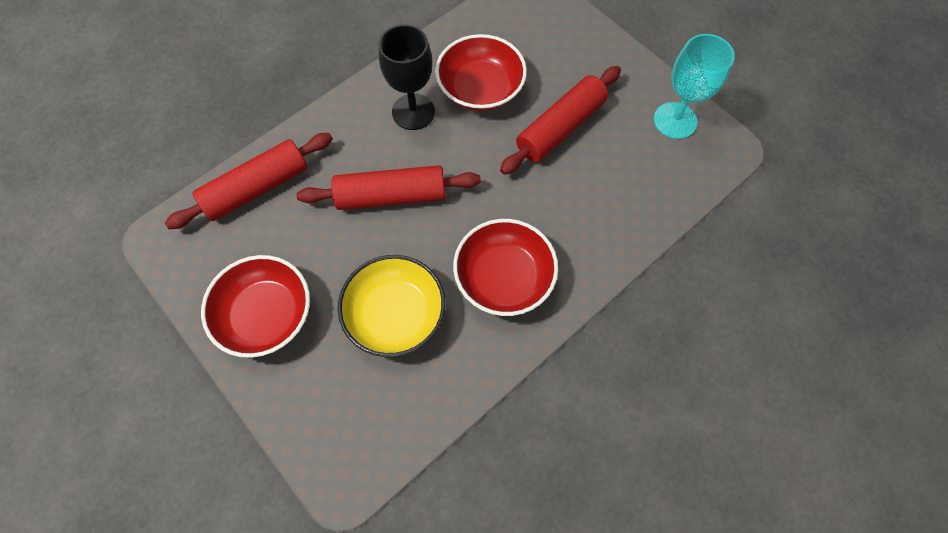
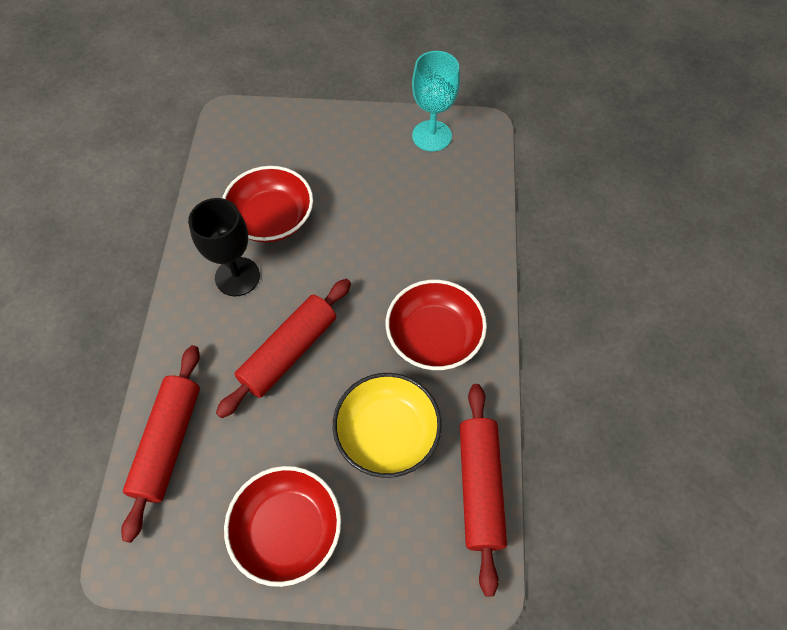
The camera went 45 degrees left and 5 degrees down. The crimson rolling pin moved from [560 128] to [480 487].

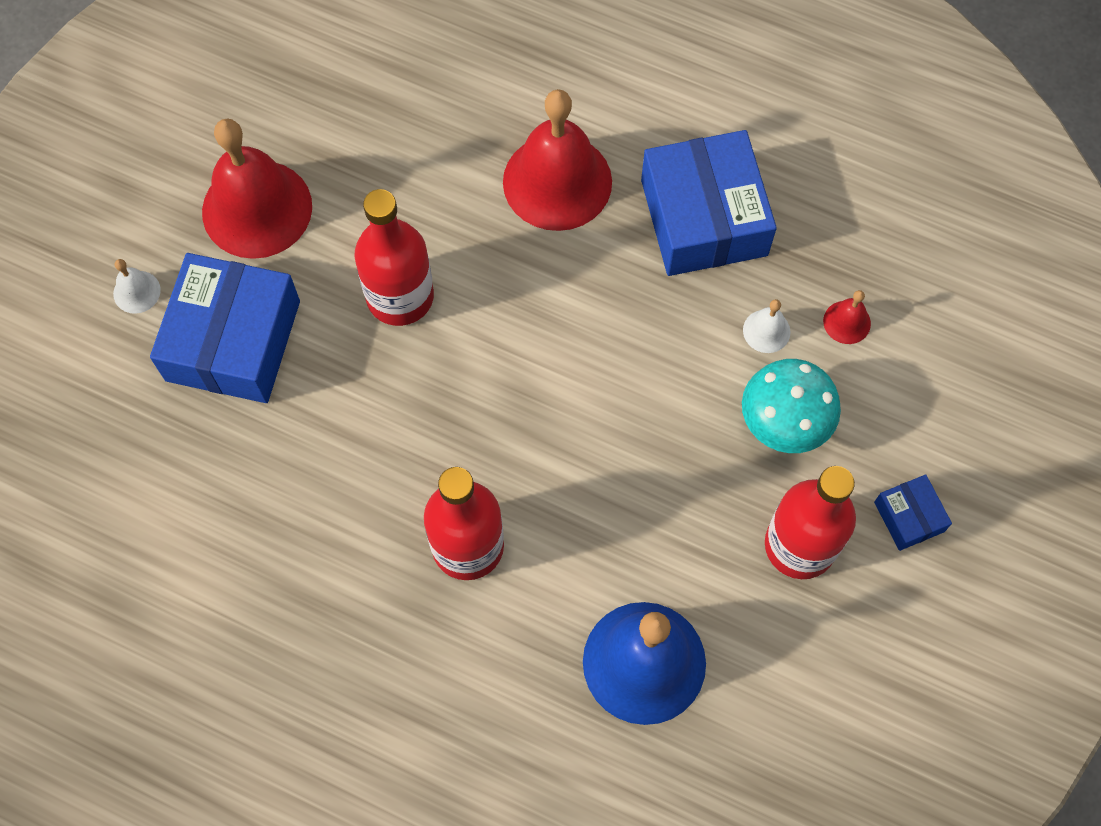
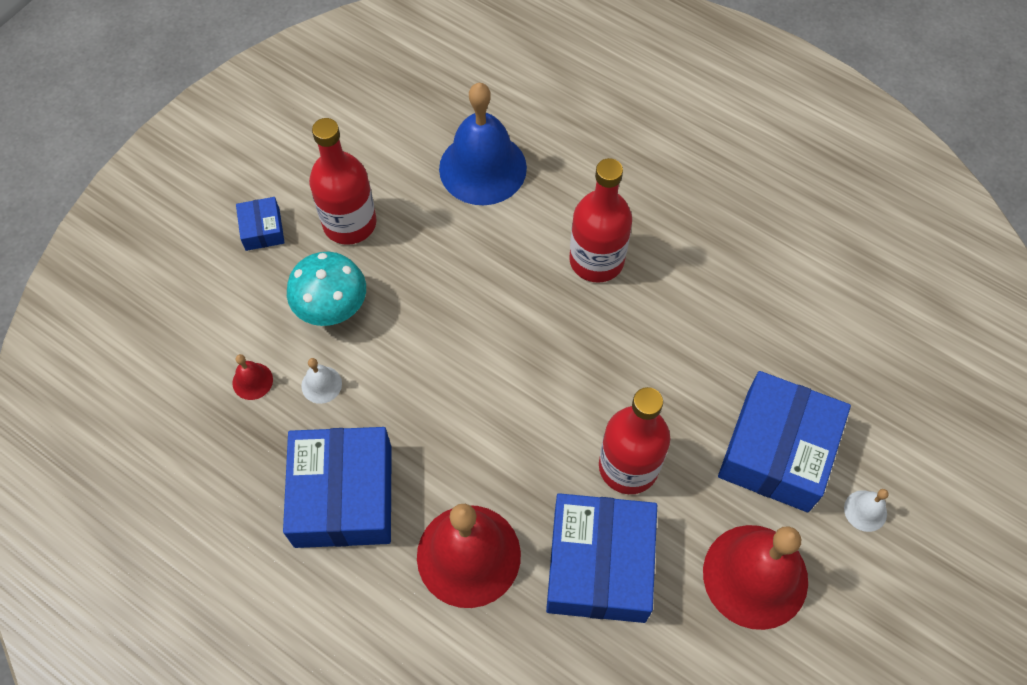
The camera went 170 degrees left and 5 degrees down. The blue parcel at [599 565] appeared.

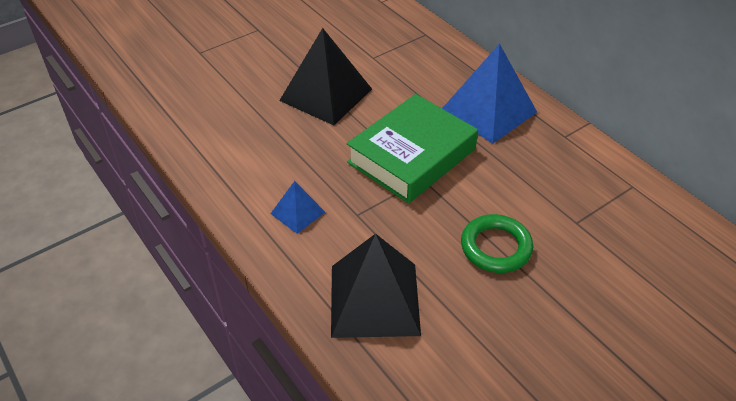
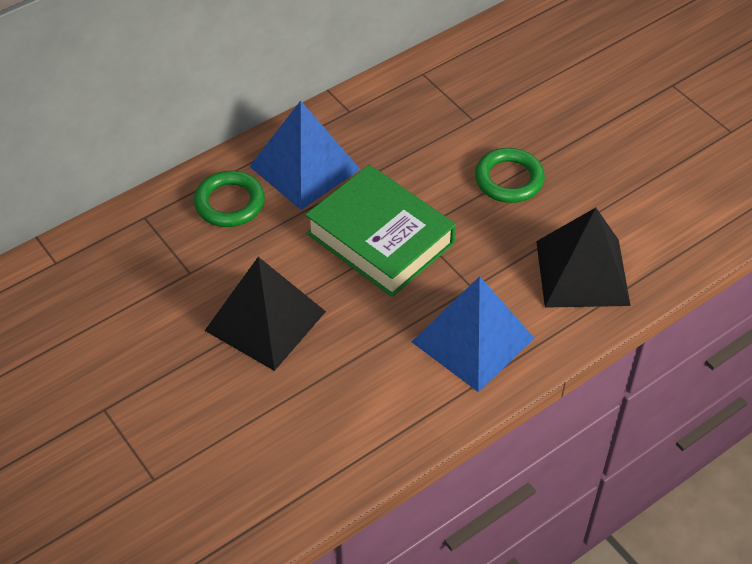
The camera went 90 degrees left and 5 degrees up. The blue solid pyramid at [297 212] changed to 2.00 times the size. The leaf-green torus at [229 203] appeared.

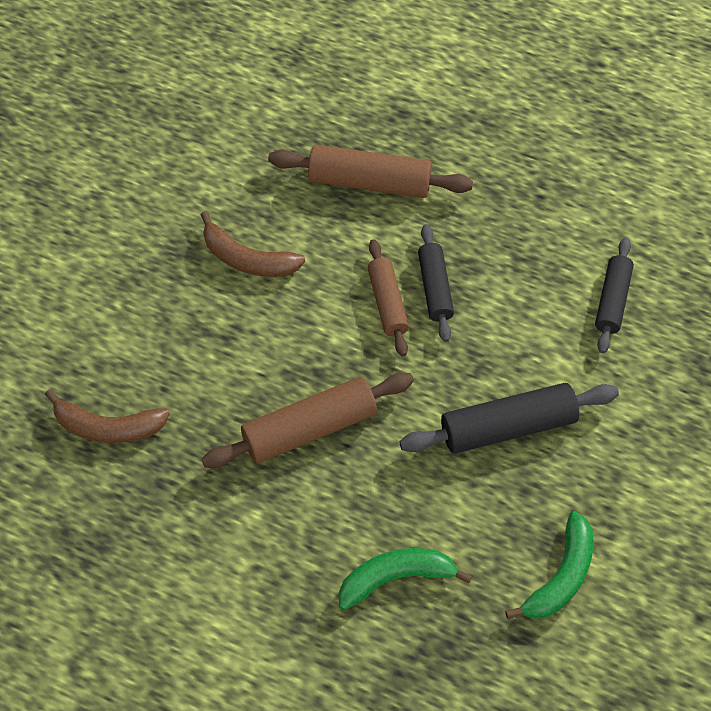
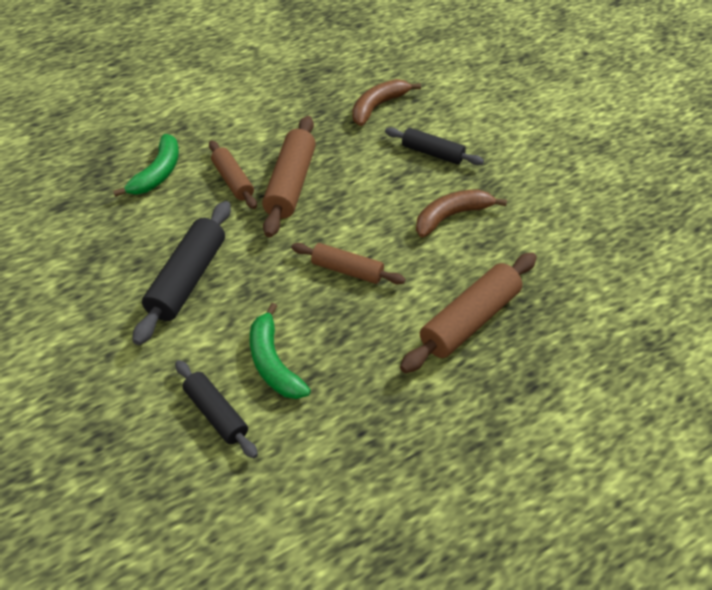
The camera went 125 degrees right and 10 degrees down. The ebony rolling pin moved from [435 288] to [432 153]. The leaf-green banana moved from [561 576] to [273 363]. The dark brown rolling pin at [233 181] appeared.

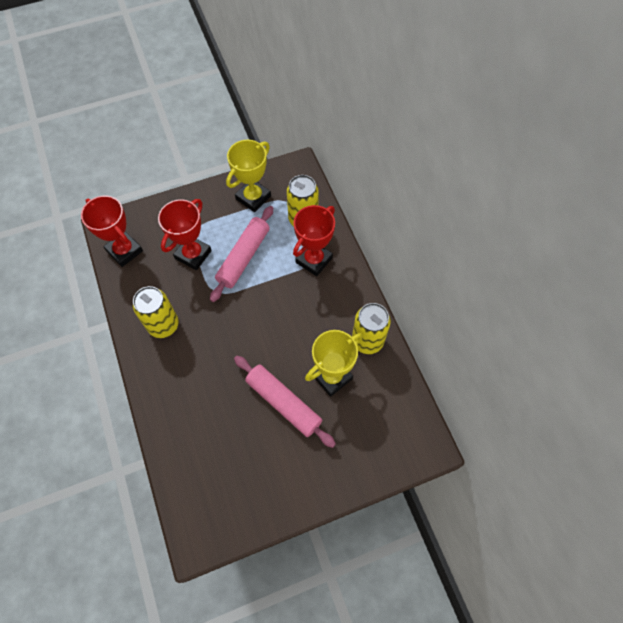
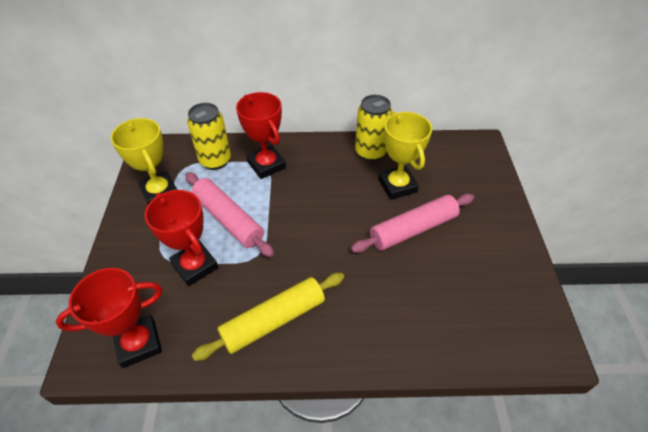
The camera went 70 degrees left and 15 degrees down. The yellow tin at [163 325] was replaced by the yellow rolling pin at [274 320].

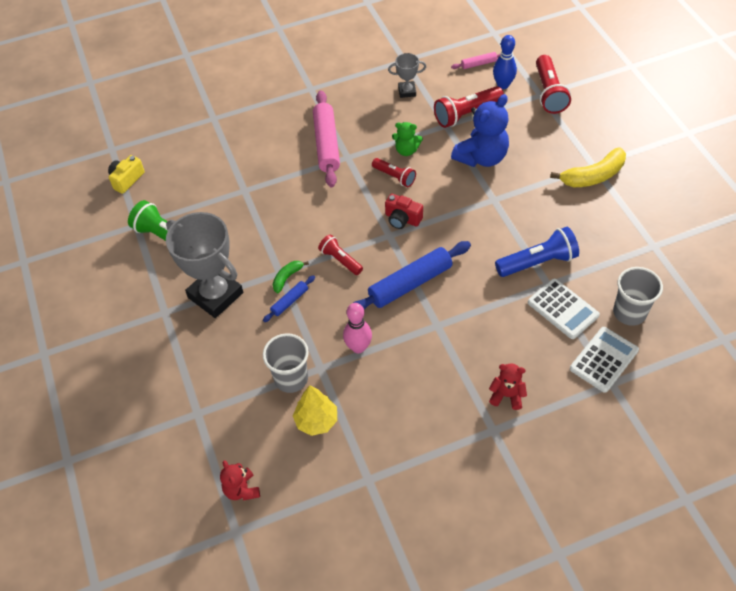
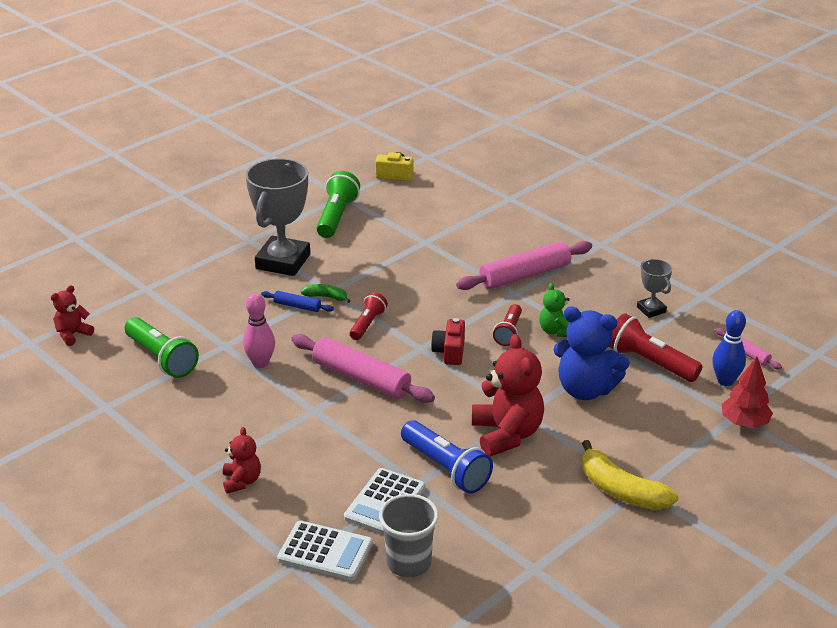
The camera went 65 degrees right and 20 degrees down. The crimson torch at [549 93] was replaced by the crimson fir tree at [744 423]. The blue rolling pin at [410 284] became the rosy rolling pin at [361 378]. The grey cup at [291 378] disappeared. The yellow fir tree at [316 421] was replaced by the leaf-green torch at [162 358]. The crimson teddy bear at [506 434] appeared.

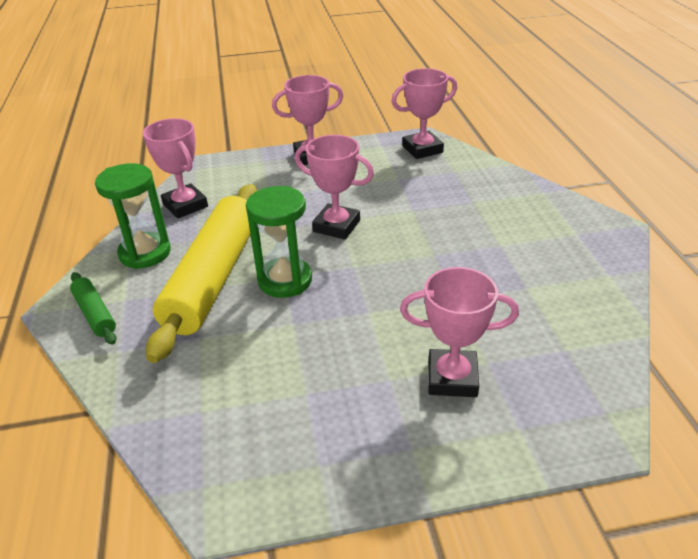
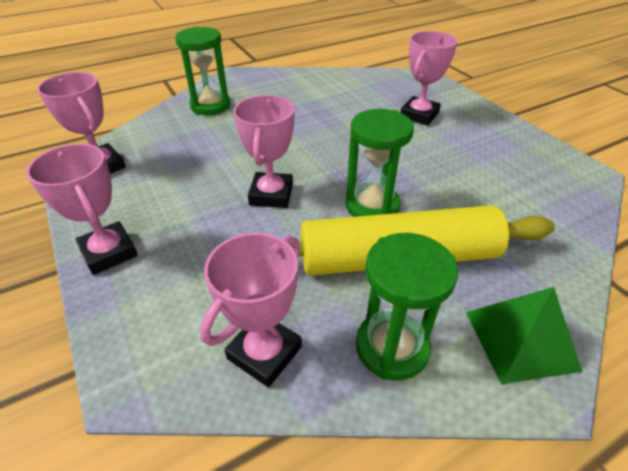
The camera went 110 degrees left and 5 degrees up. The rosy trophy at [452 378] turned 45 degrees clockwise. The leaf-green rolling pin at [95 314] was replaced by the leaf-green solid pyramid at [520 340]. The leaf-green sand timer at [210 106] appeared.

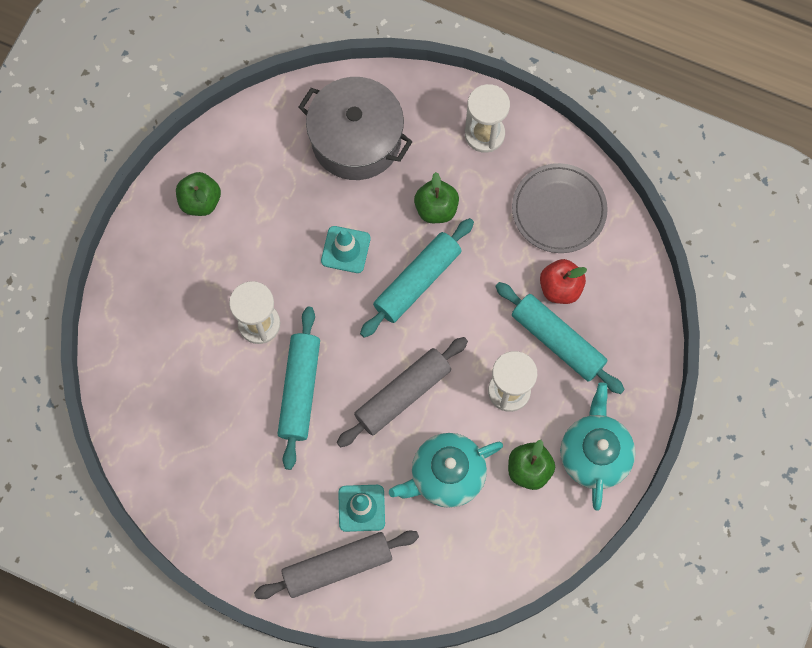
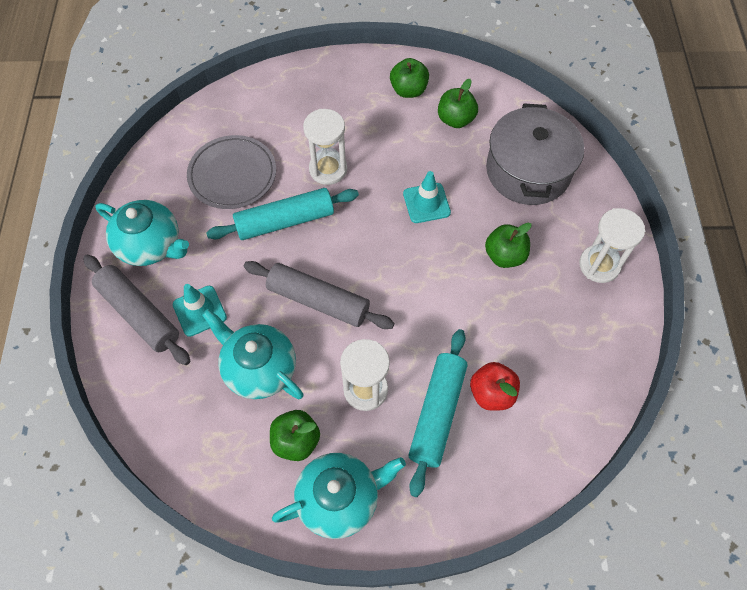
The camera went 65 degrees right and 10 degrees down. The grey plate moved from [558 210] to [232 175]. The turquoise rolling pin at [417 281] disappeared. The leaf-green apple at [455 119] appeared. The turquoise teapot at [151 245] appeared.

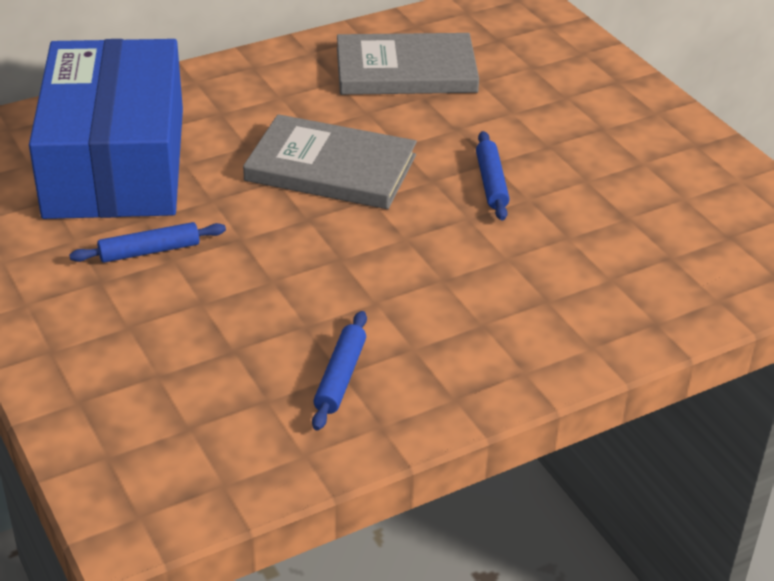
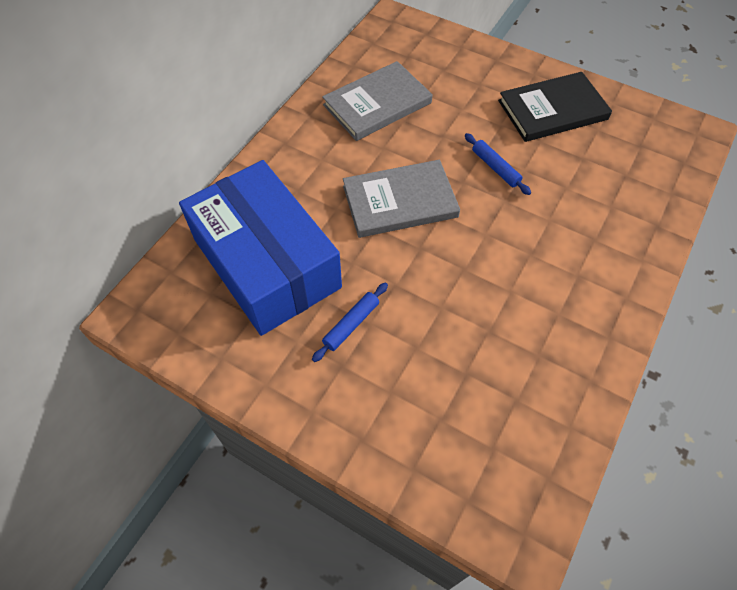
The camera went 30 degrees left and 20 degrees up. The blue rolling pin at [340 377] disappeared. The ebony hardcover at [552 110] appeared.

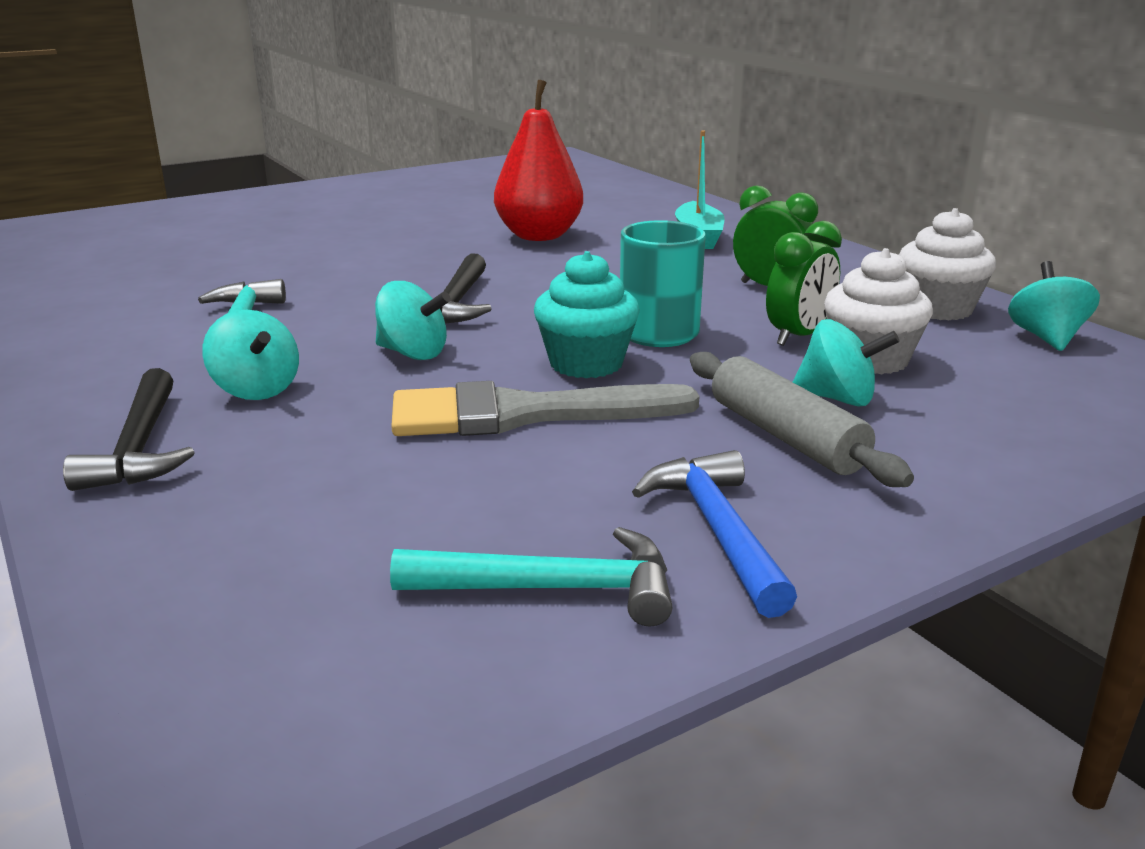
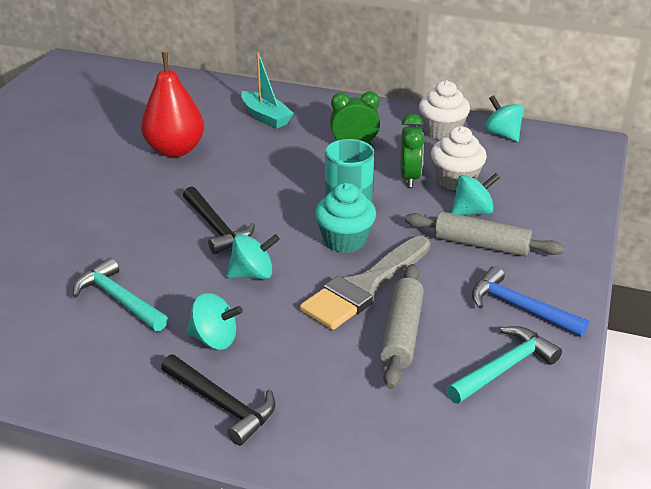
The camera went 40 degrees left and 10 degrees up. The grey rolling pin at [402 333] appeared.

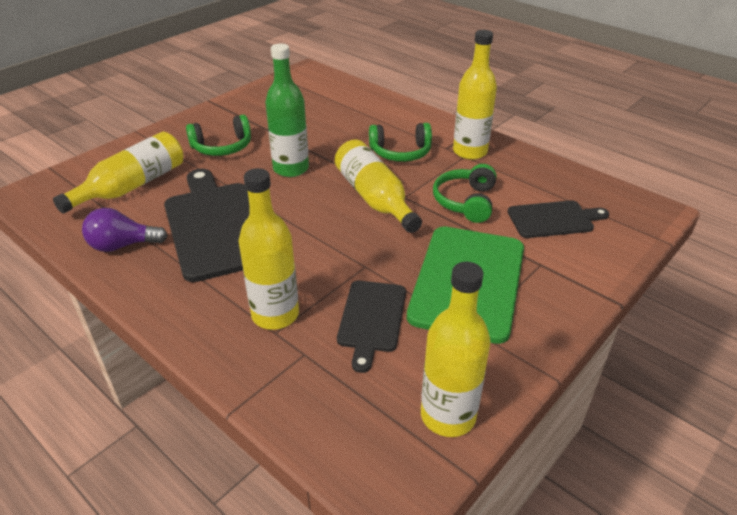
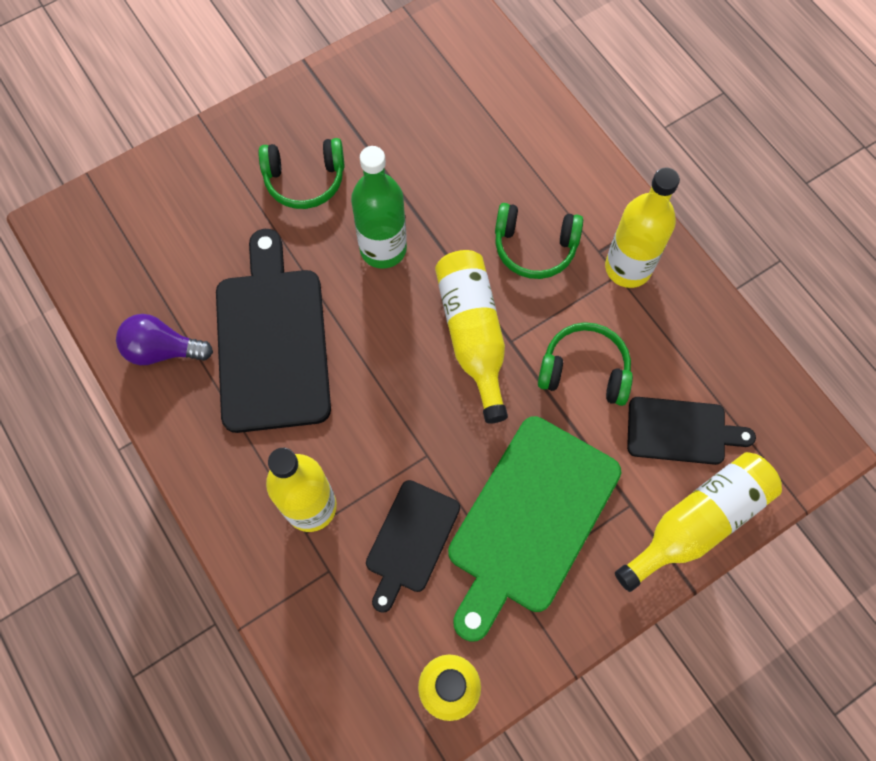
The camera went 15 degrees right and 30 degrees up. The yellow drink bottle moved from [132 186] to [698 522]. The leaf-green headphones at [466 202] turned 75 degrees clockwise.

